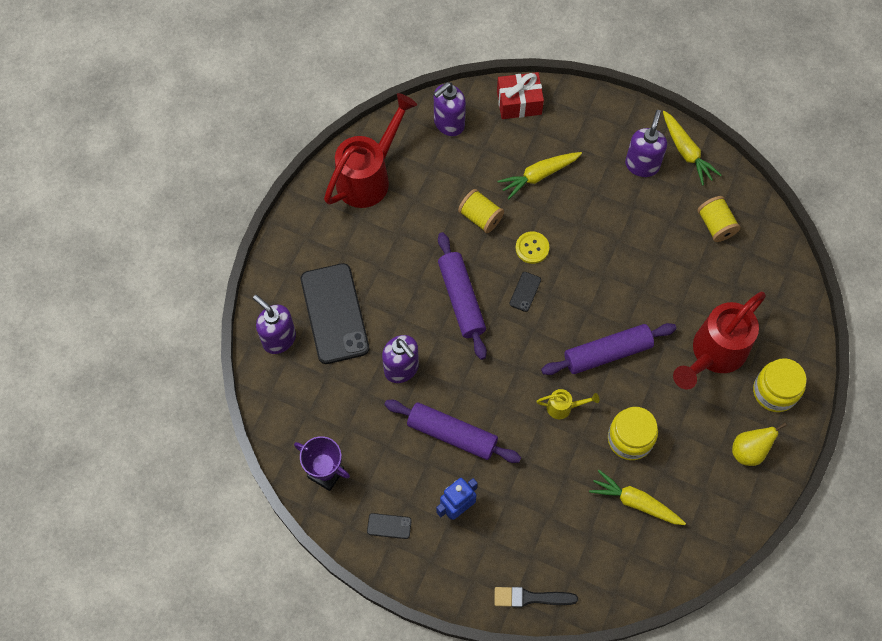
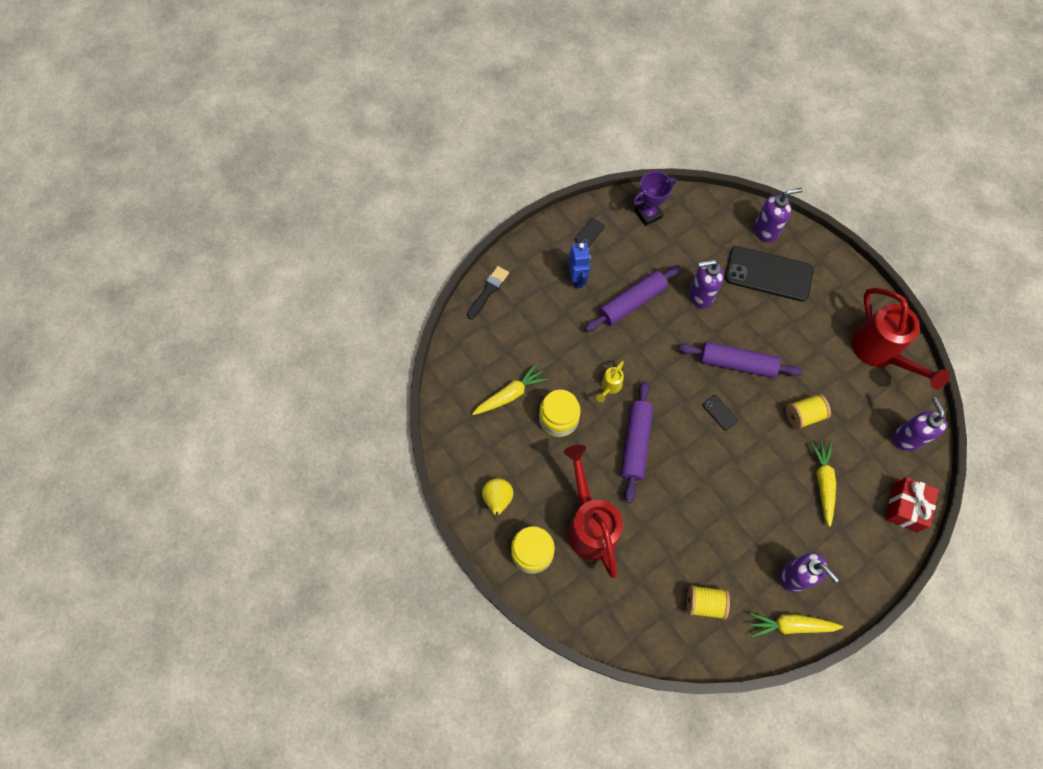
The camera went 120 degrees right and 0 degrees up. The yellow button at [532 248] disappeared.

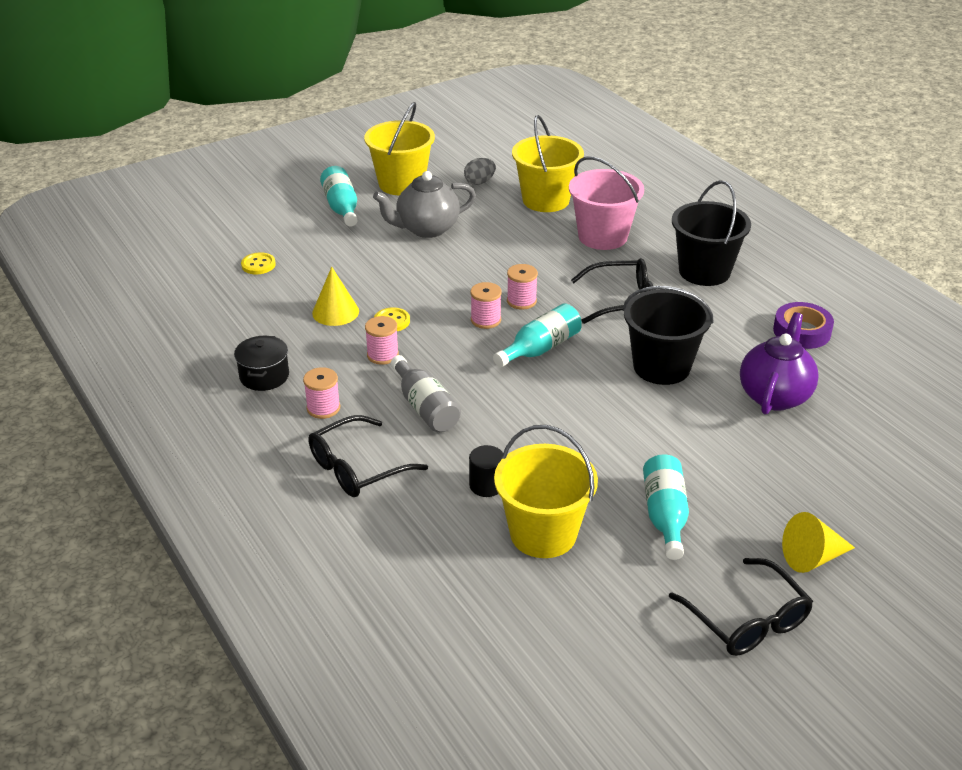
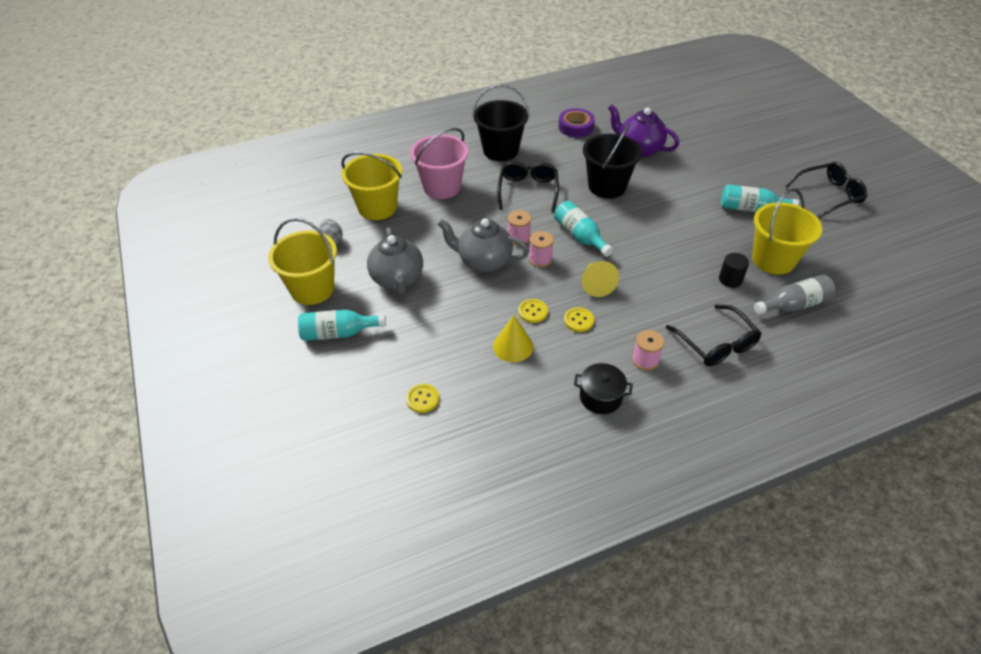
The camera went 80 degrees left and 10 degrees up. The rosy spool at [382 355] was replaced by the yellow button at [578 320]. The grey drink bottle moved from [425 407] to [793 305]. The yellow cone moved from [812 558] to [596 284]. The grey teapot at [484 261] appeared.

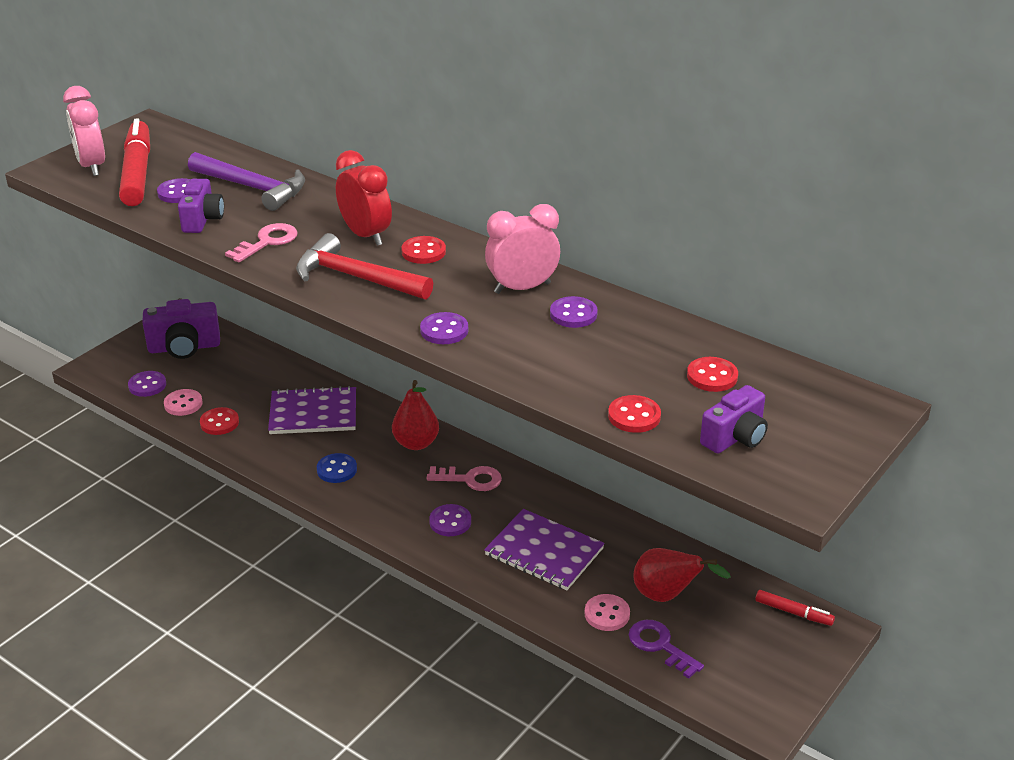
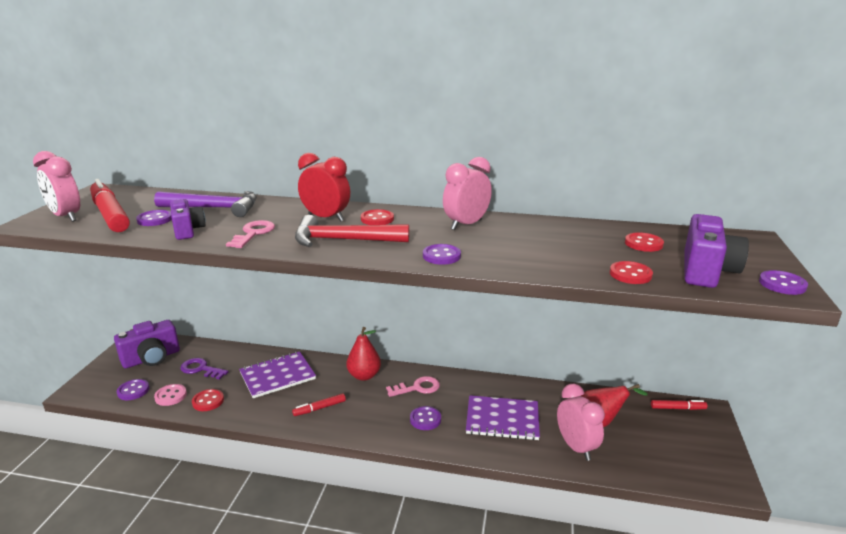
The camera went 25 degrees left and 10 degrees down. The royal purple button moved from [573 314] to [782 284]. The royal purple camera at [735 437] changed to 1.50 times the size. The blue button at [337 470] was replaced by the crimson felt pen at [319 408]. The rosy button at [607 614] was replaced by the rosy alarm clock at [576 447]. The royal purple latchkey moved from [660 646] to [201 369].

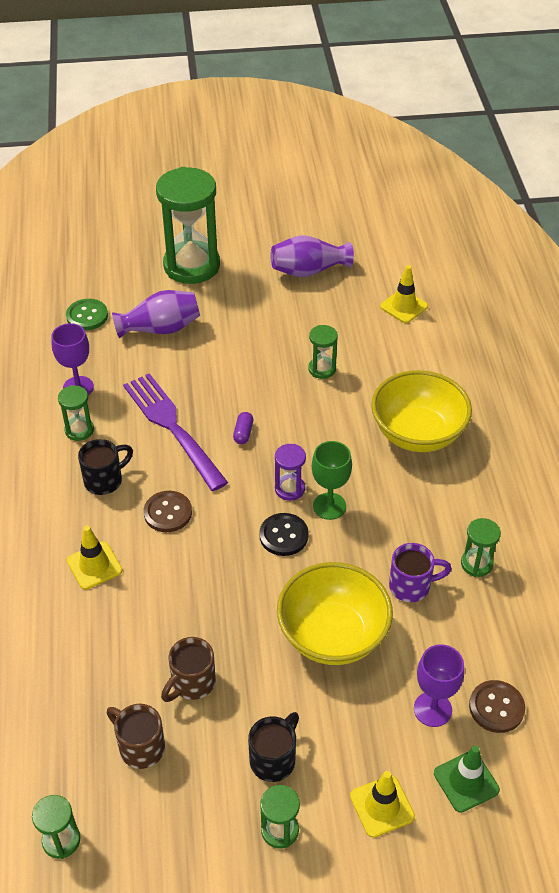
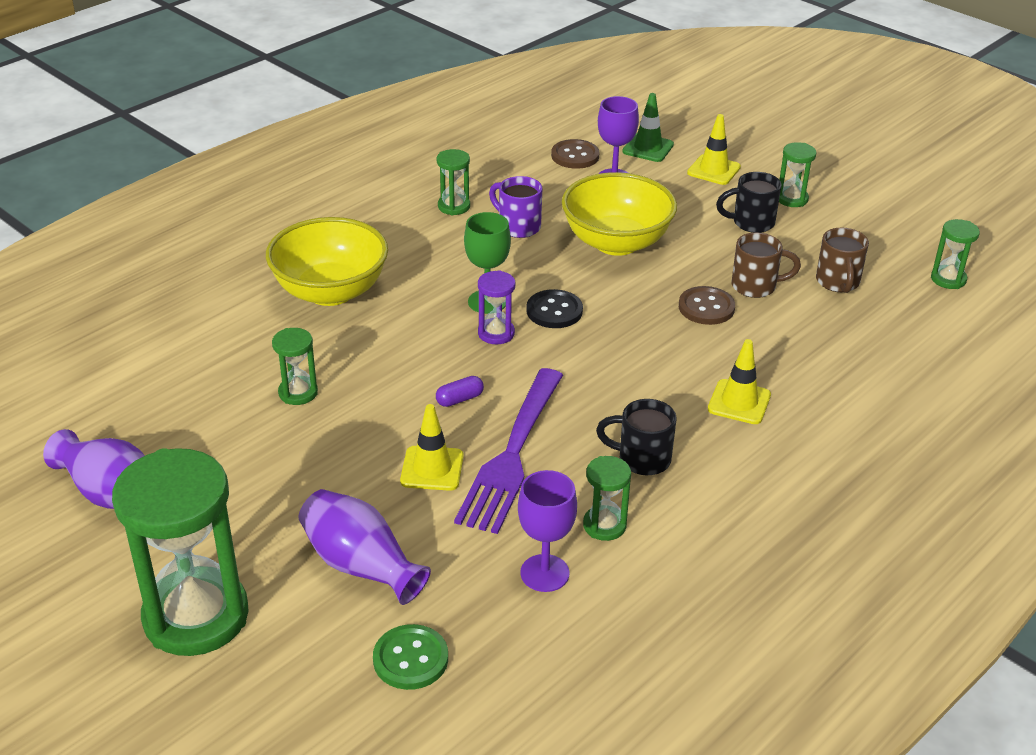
The camera went 130 degrees left and 10 degrees down. The yellow safety cone moved from [404 306] to [432 469]. The dark brown button moved from [168 513] to [706 307].

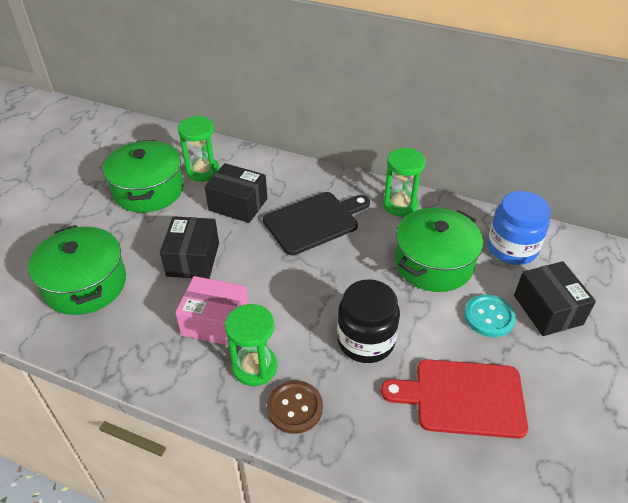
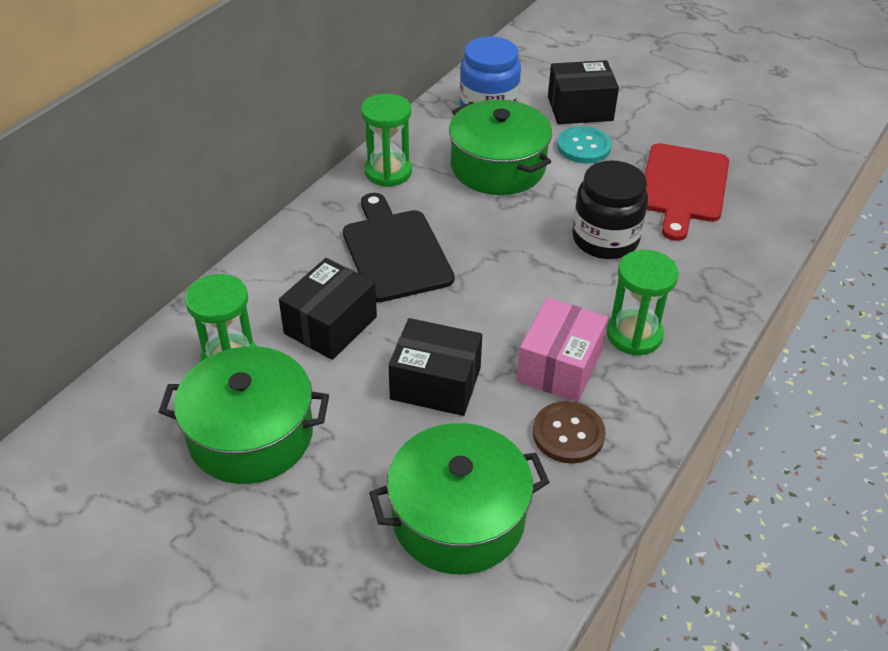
The camera went 80 degrees left and 0 degrees up. The dark brown button moved from [295 408] to [568 434].

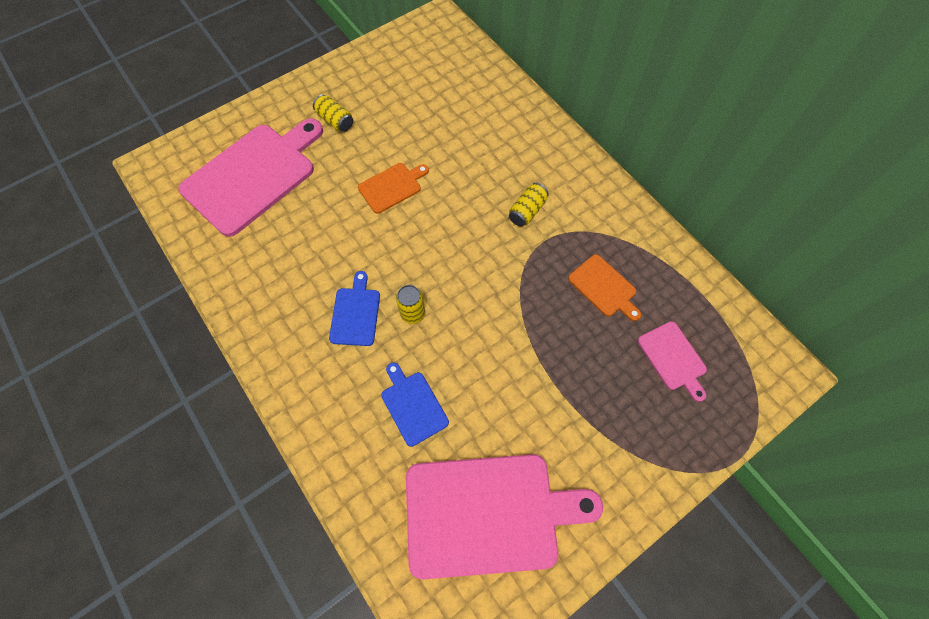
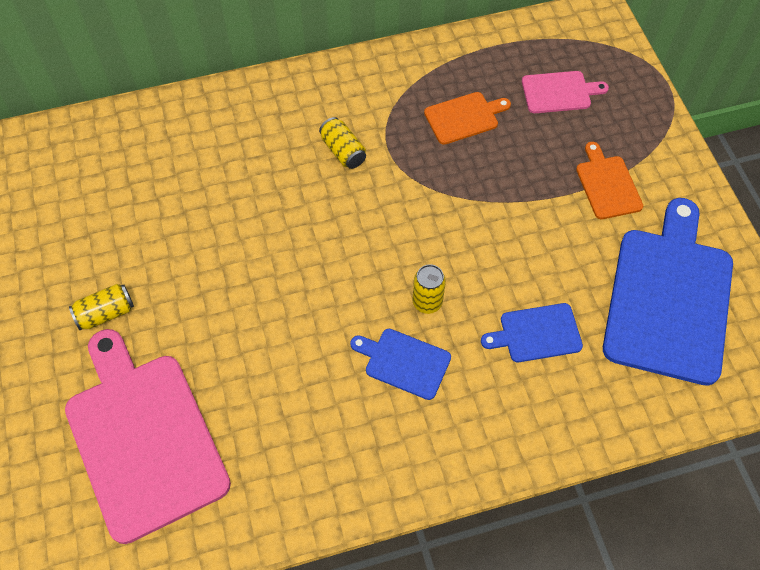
The camera went 70 degrees left and 5 degrees down. The bright orange bread board moved from [392 187] to [607 184]. The rosy bread board at [488 514] became the blue bread board at [669 298].

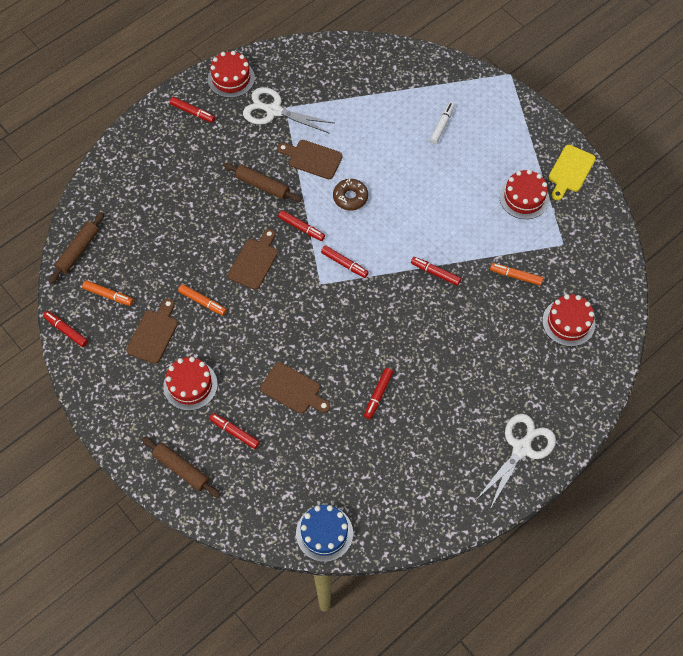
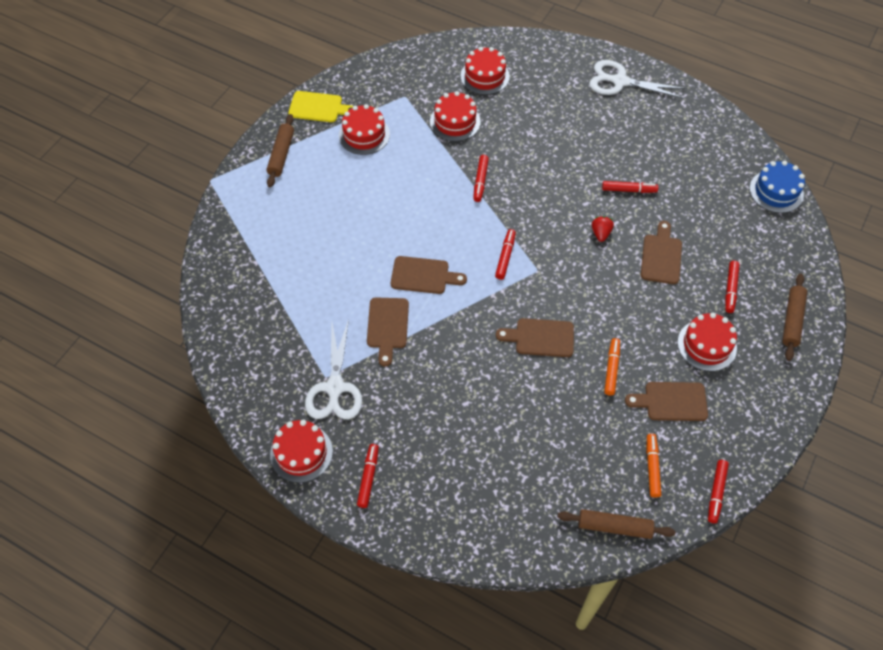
The camera went 110 degrees left and 5 degrees down. The snow-white felt pen at [442 125] disappeared. The dark brown rolling pin moved from [262 186] to [281 154]. The dark brown glazed donut at [350 197] was replaced by the dark brown bread board at [423 276]. The crimson felt pen at [301 228] disappeared. The bright orange felt pen at [515 276] was replaced by the crimson layer cake at [455 121]. The crimson strawberry at [601 233] appeared.

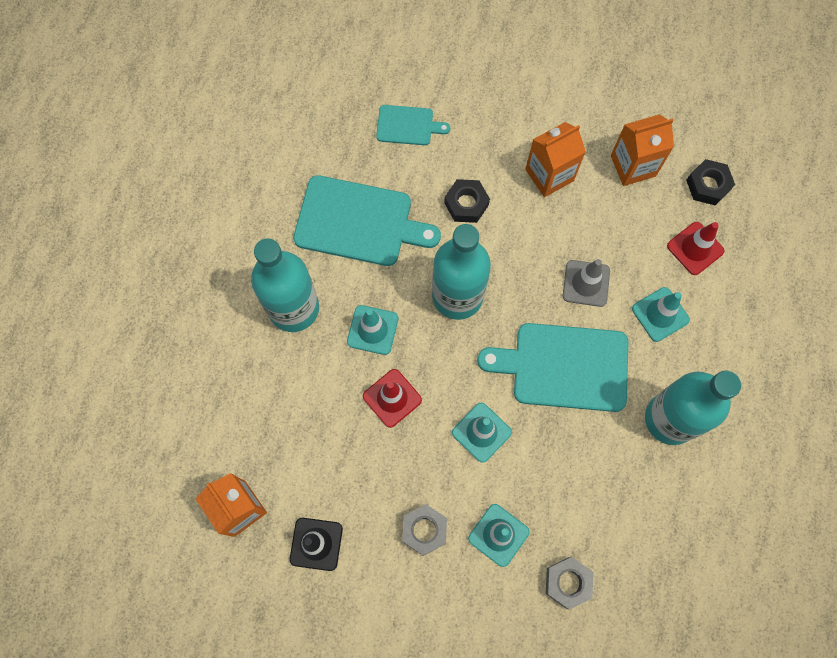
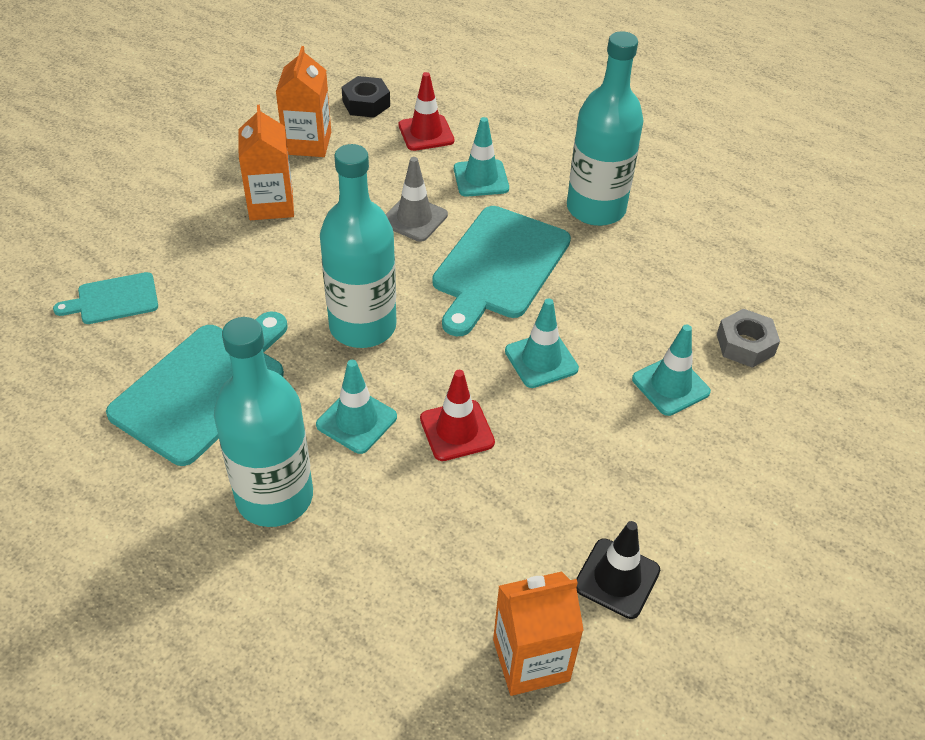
The camera went 70 degrees left and 25 degrees down. The turquoise bread board at [408 125] turned 135 degrees counterclockwise. The ebony hex nut at [466 204] disappeared. The grey hex nut at [424 530] disappeared.

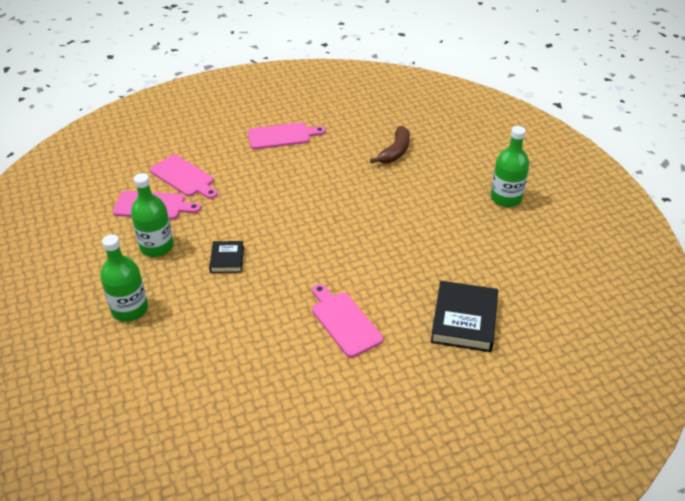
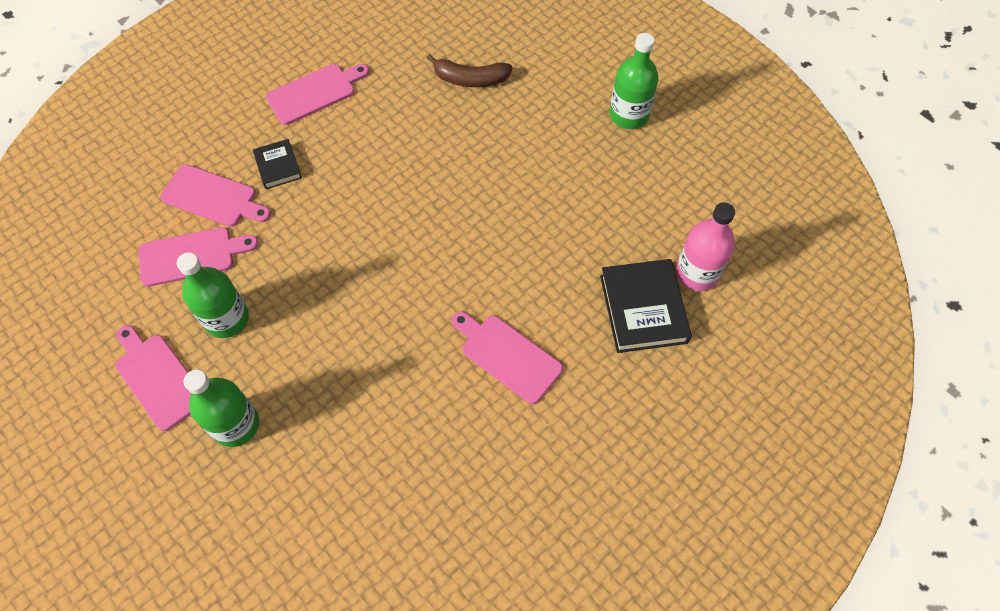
The camera went 20 degrees left and 20 degrees up. The dark brown banana at [395 152] turned 90 degrees clockwise. The ebony hardcover moved from [227 259] to [278 166]. The rosy drink bottle at [697 273] appeared. The rosy bread board at [158 378] appeared.

